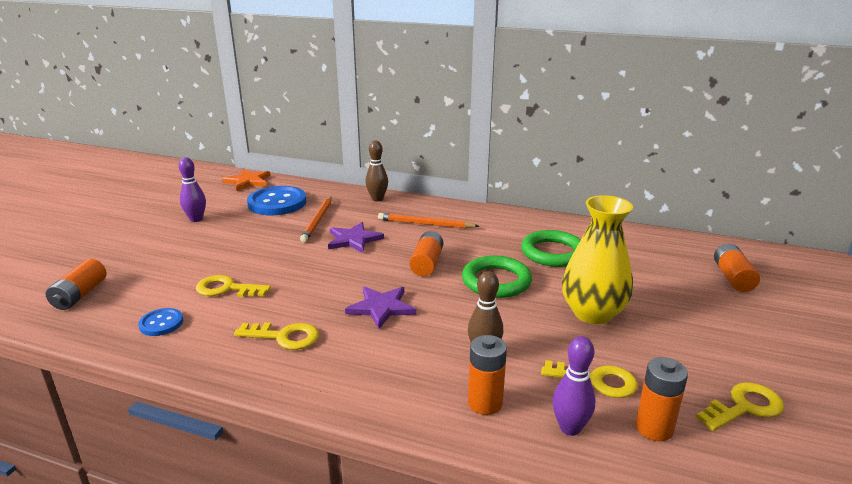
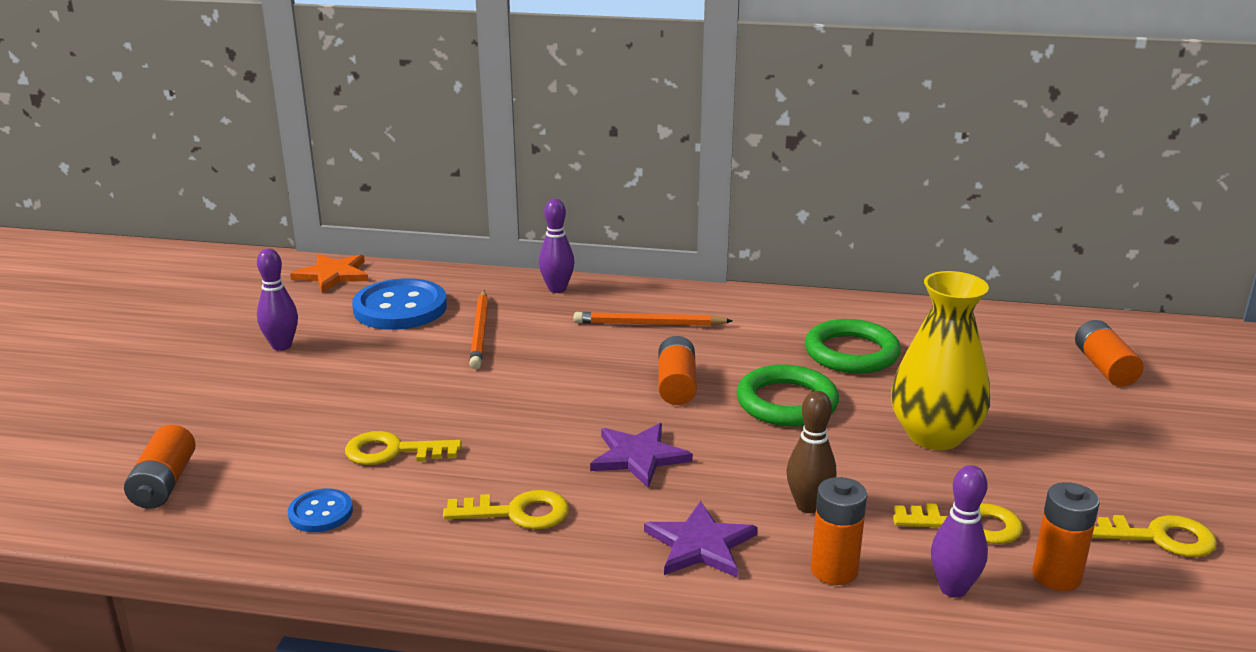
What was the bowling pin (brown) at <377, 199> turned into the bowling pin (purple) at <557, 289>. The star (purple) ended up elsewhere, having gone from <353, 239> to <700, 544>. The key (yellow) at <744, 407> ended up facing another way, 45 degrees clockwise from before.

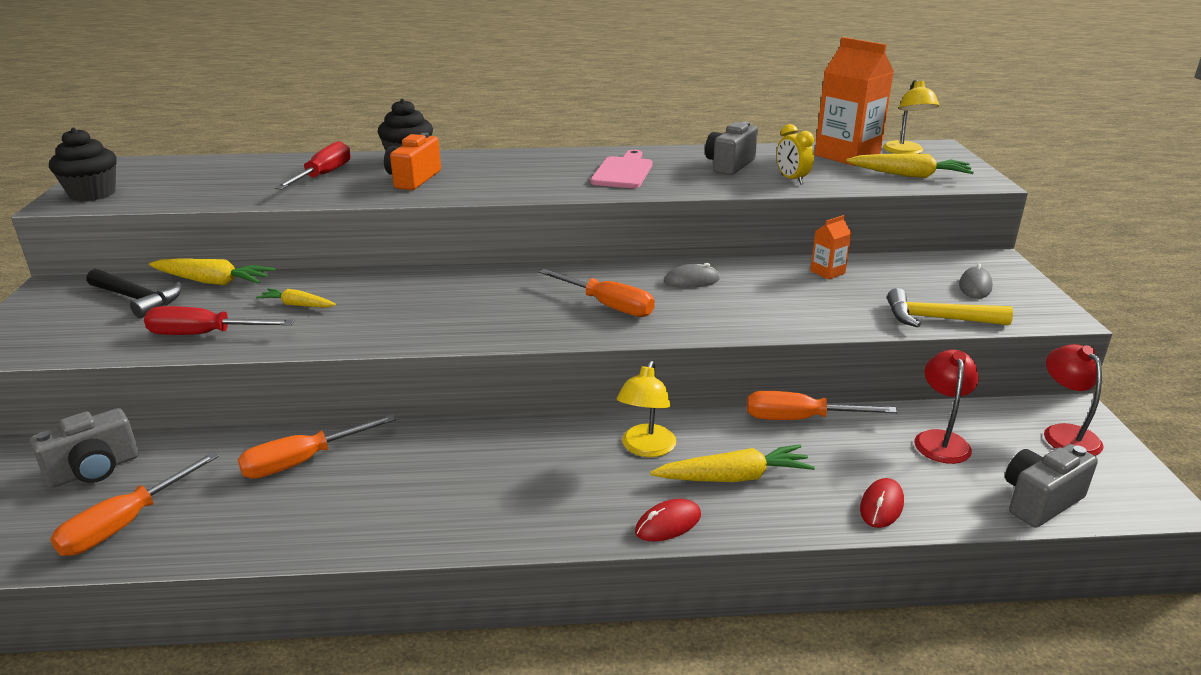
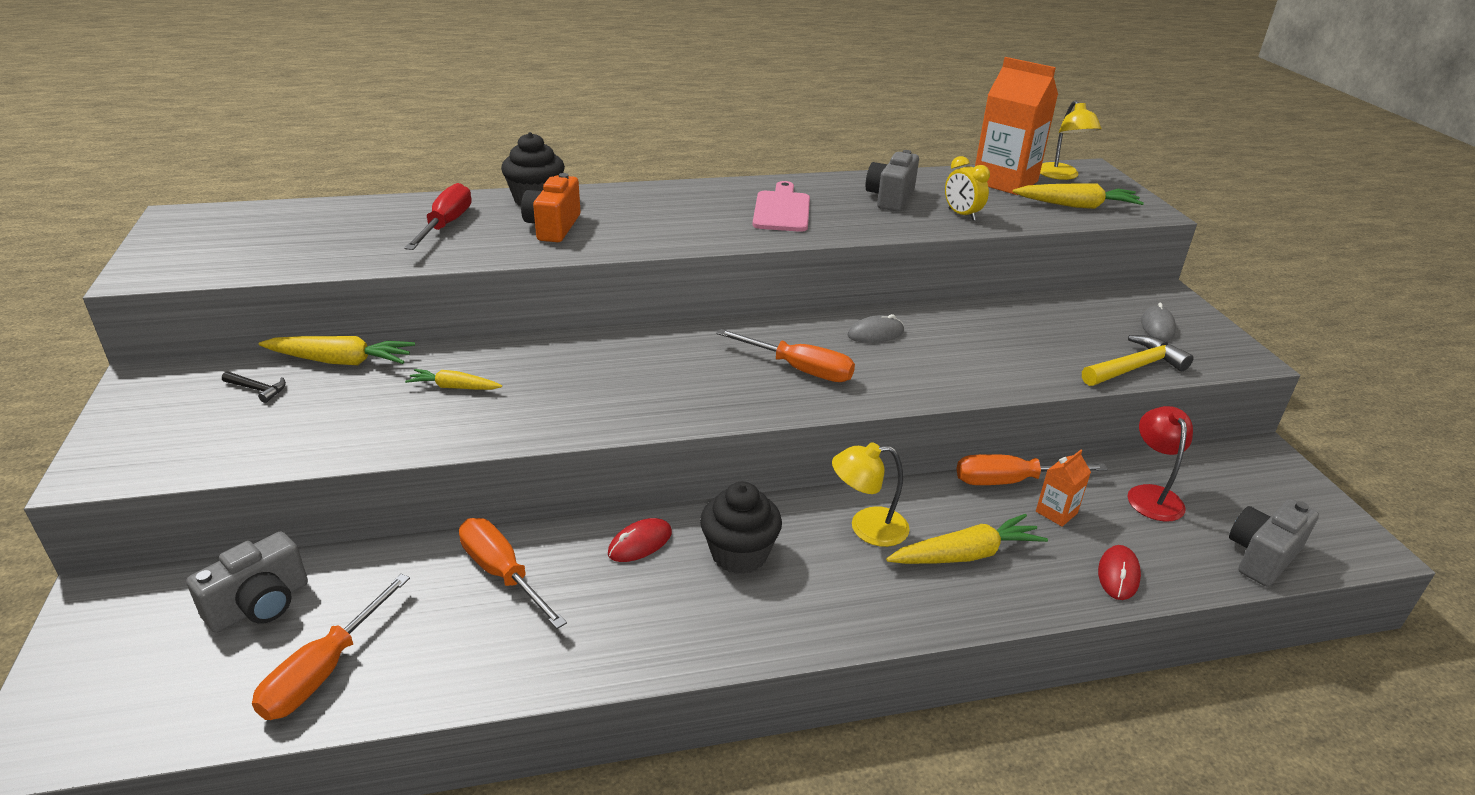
The size of the hammer (black) at <137, 299> changed by a factor of 0.52. The screwdriver (orange) at <303, 461> ended up facing another way, 90 degrees clockwise from before. The mouse (red) ended up elsewhere, having gone from <668, 524> to <640, 543>. The cupcake (black) ended up elsewhere, having gone from <92, 194> to <739, 554>. The lamp (yellow) at <646, 448> ended up facing another way, 75 degrees clockwise from before. The carton (orange) ended up elsewhere, having gone from <827, 272> to <1056, 512>. The hammer (yellow) at <938, 319> ended up facing another way, 150 degrees clockwise from before. The second view lost the screwdriver (red) at <204, 334>. The second view lost the lamp (red) at <1065, 434>.

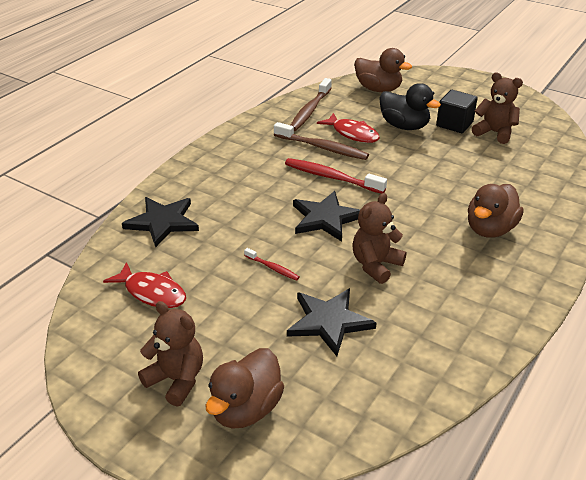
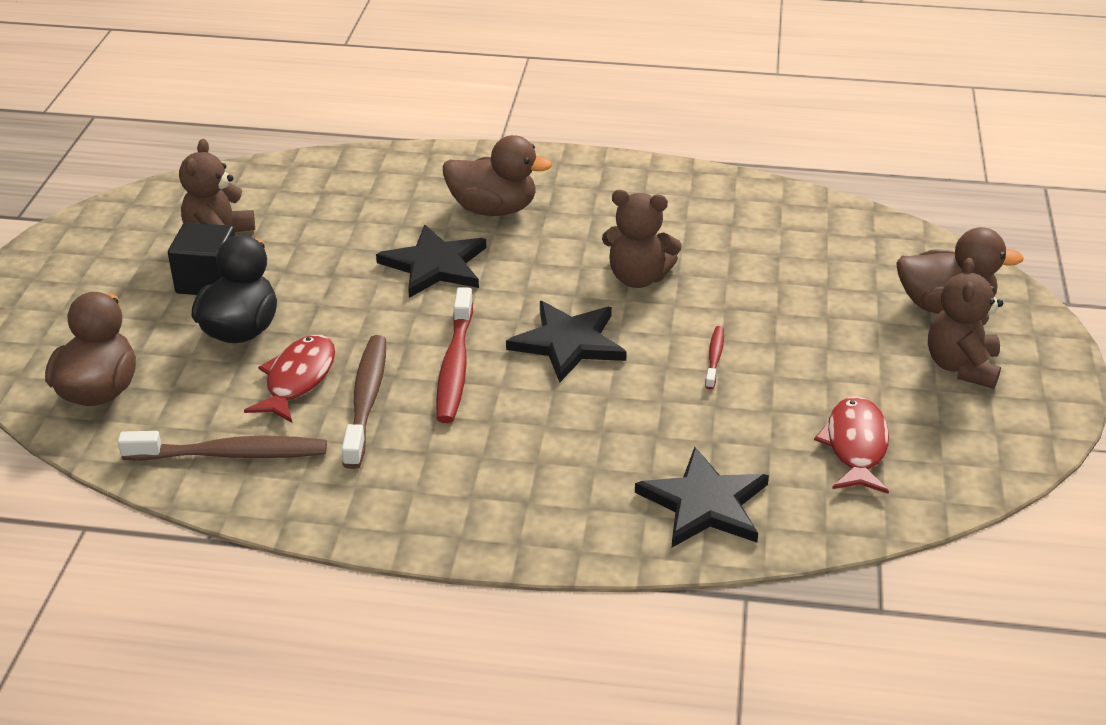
The star (black) ended up elsewhere, having gone from <329, 322> to <435, 265>.

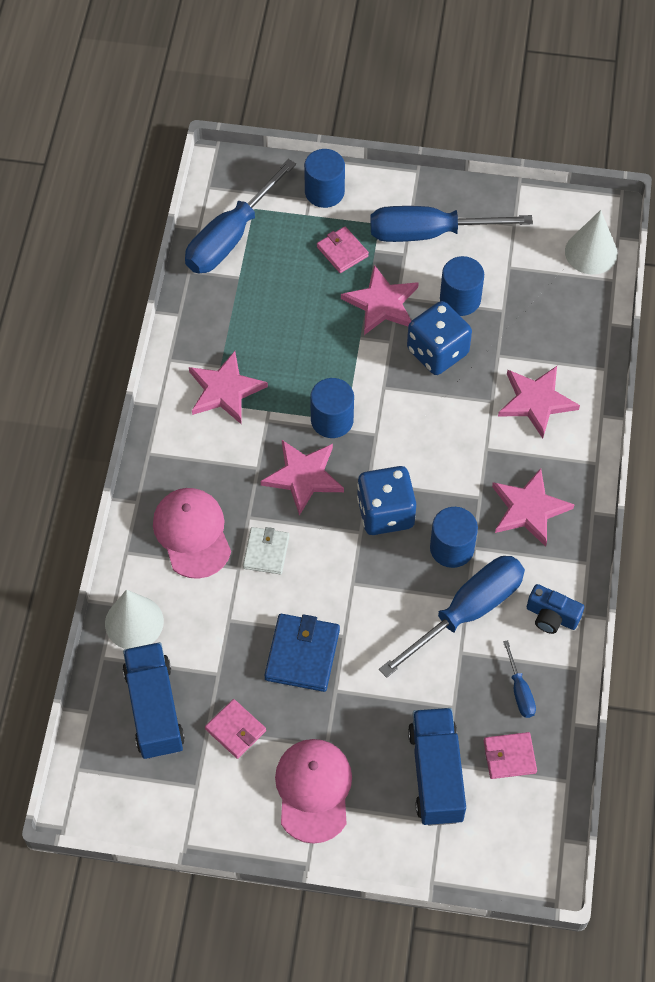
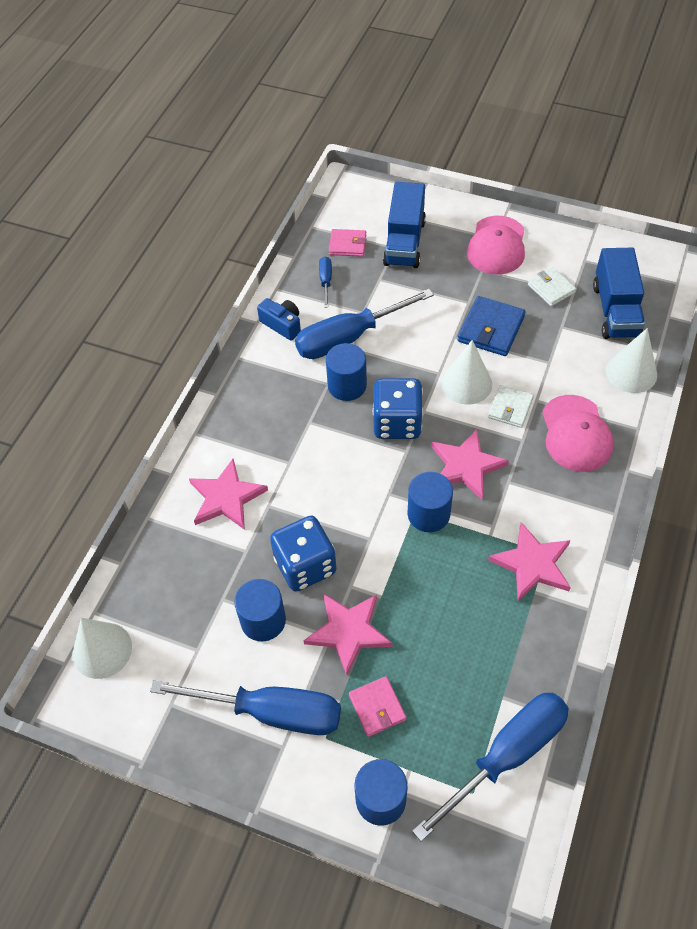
The second view gained the cone (white) at <466, 384>. What was the wallet (pink) at <235, 730> turned into the wallet (white) at <551, 288>. The second view lost the star (pink) at <529, 509>.

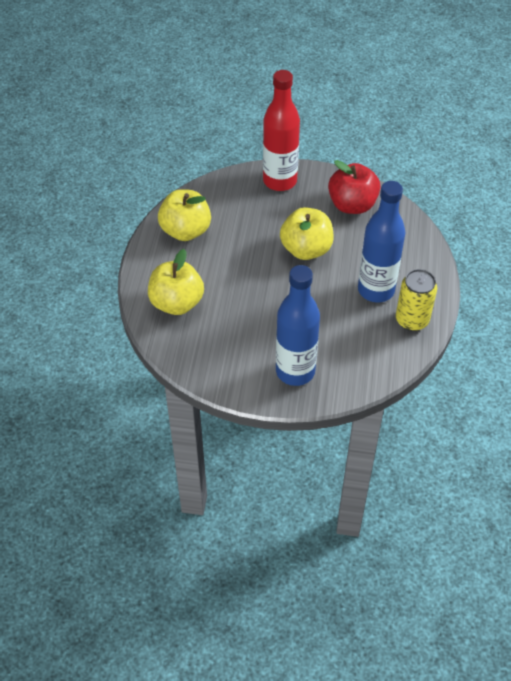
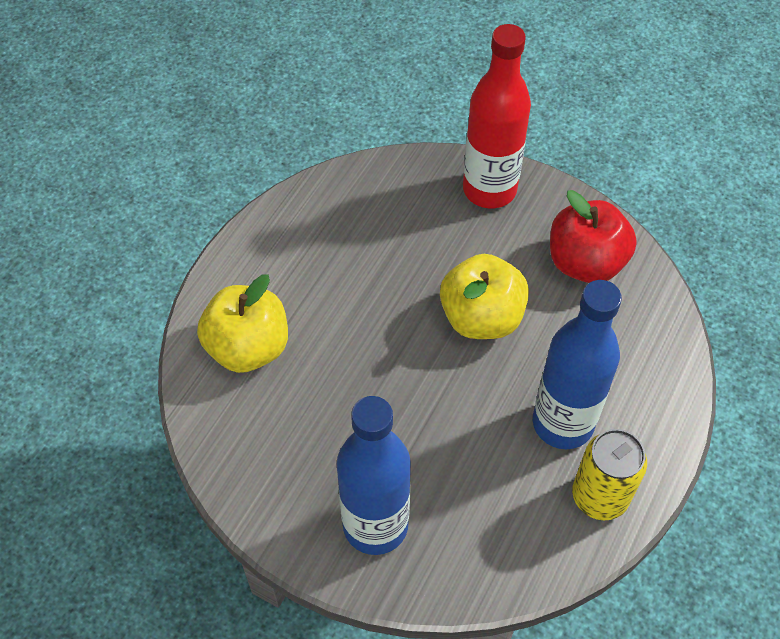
The second view lost the apple (yellow) at <185, 231>.

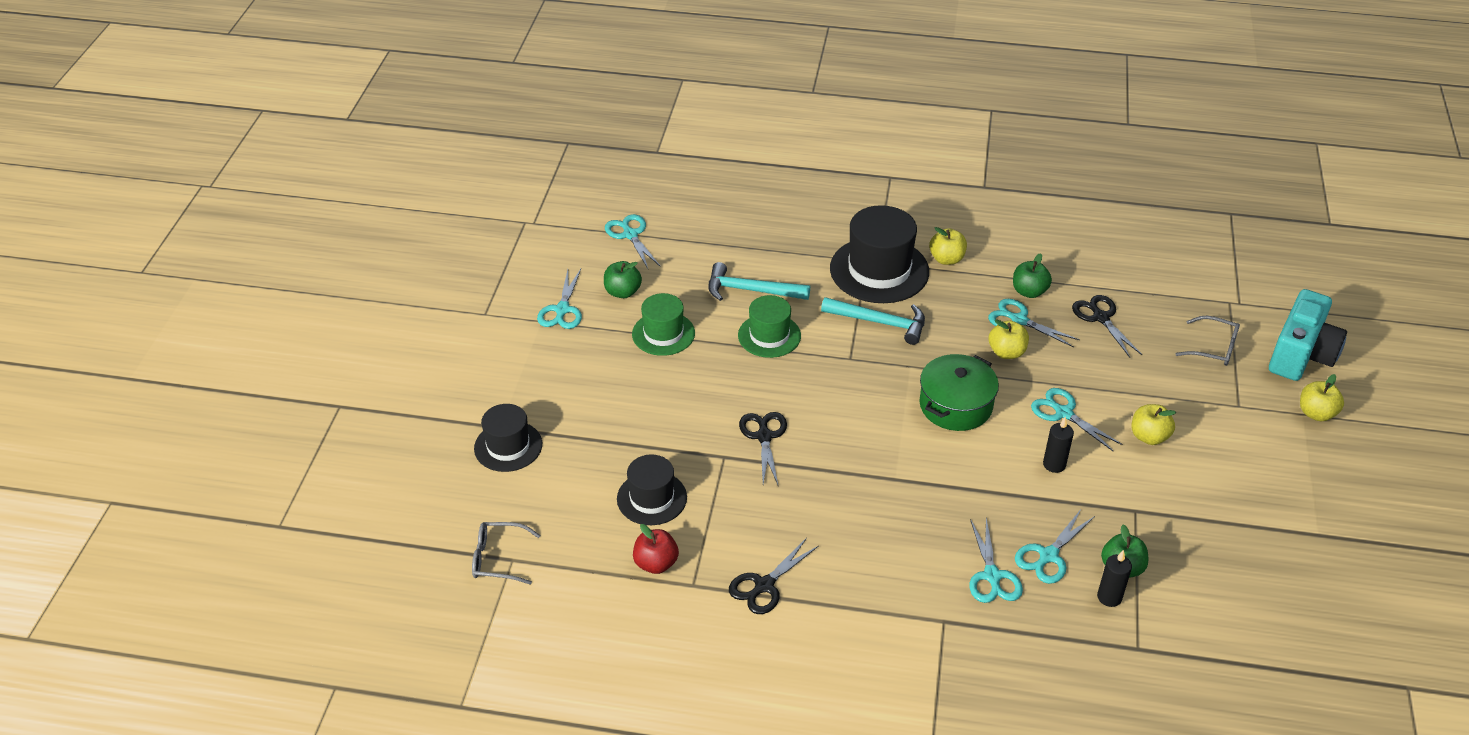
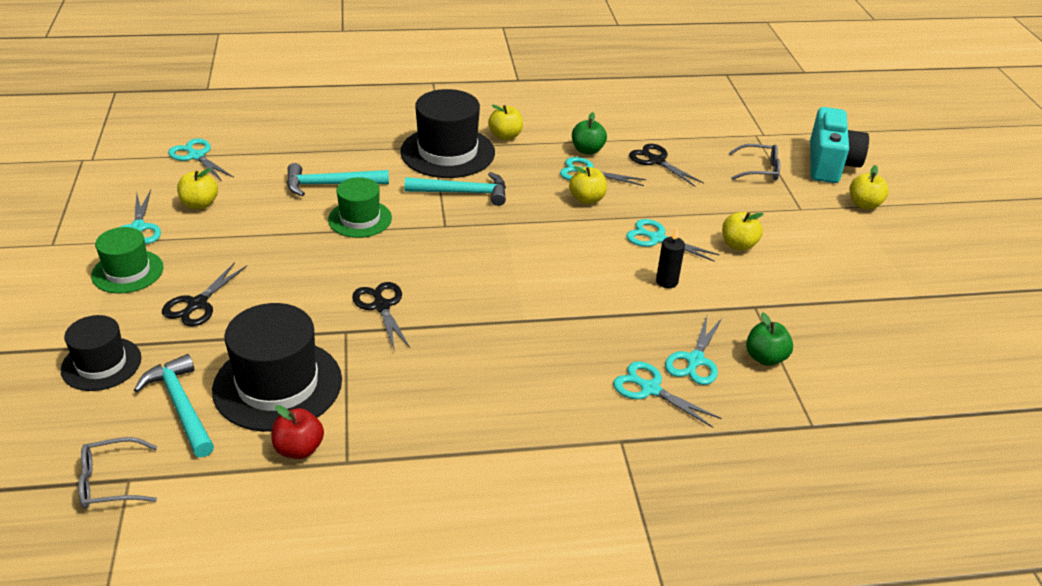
The hat (green) ended up elsewhere, having gone from <663, 334> to <127, 271>. The second view gained the hammer (turquoise) at <181, 406>. The scissors (black) ended up elsewhere, having gone from <764, 585> to <197, 304>. What was the apple (green) at <623, 292> turned into the apple (yellow) at <200, 204>. The size of the hat (black) at <652, 498> changed by a factor of 1.65. The scissors (turquoise) at <992, 576> ended up facing another way, 150 degrees clockwise from before. The second view lost the pot (green) at <956, 405>. The second view lost the candle (black) at <1109, 597>.

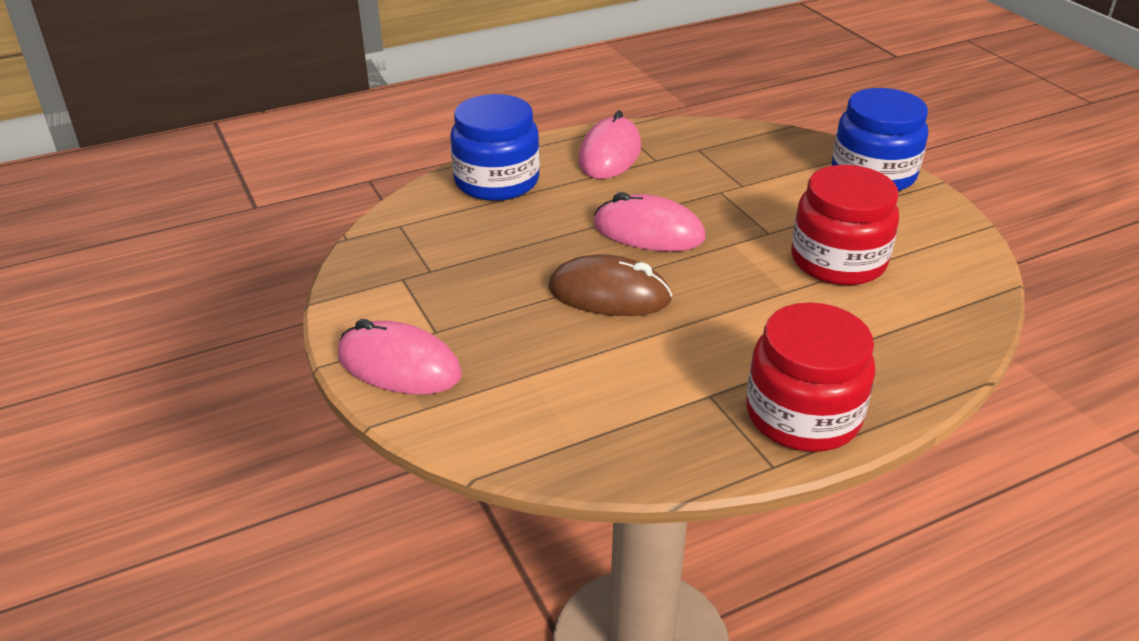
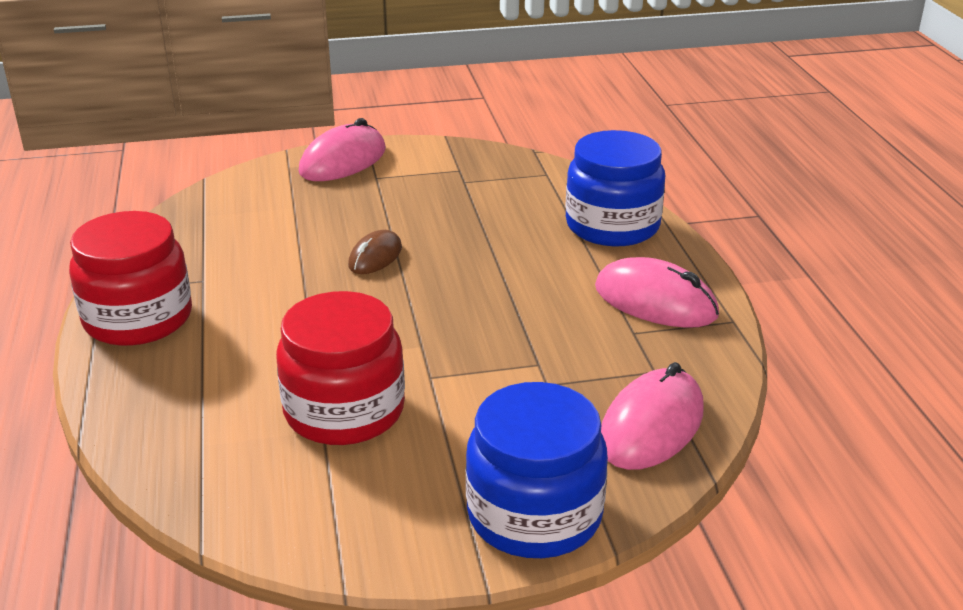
The size of the mouse (brown) at <609, 294> changed by a factor of 0.60. The mouse (pink) ended up elsewhere, having gone from <648, 232> to <651, 426>.

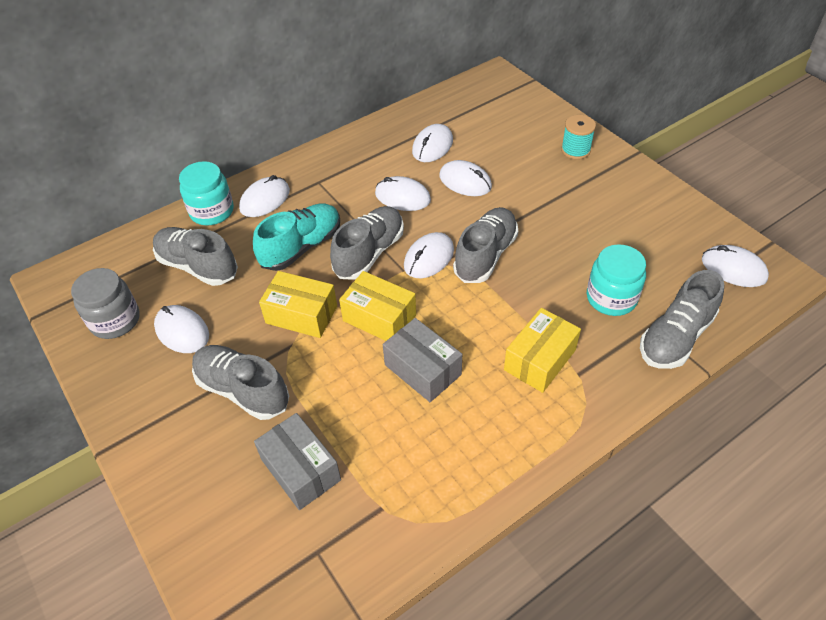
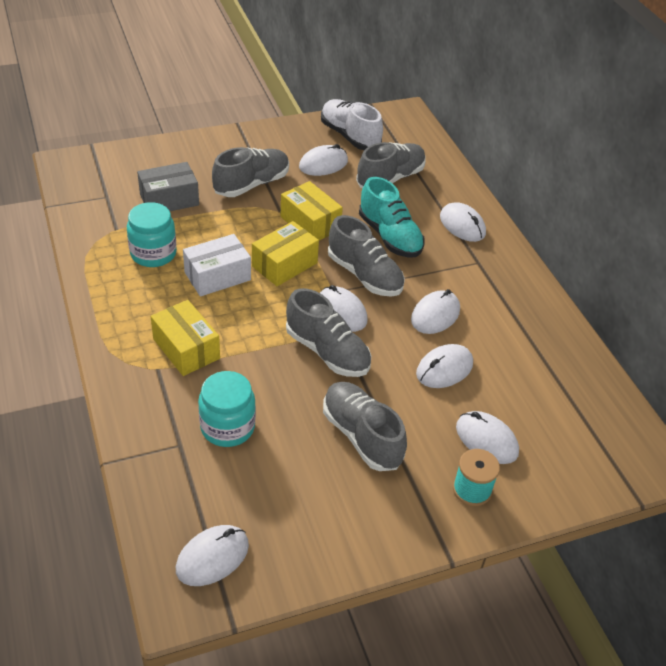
The jar (turquoise) ended up elsewhere, having gone from <212, 211> to <153, 253>. What was the box (grey) at <423, 369> turned into the box (white) at <217, 276>. The box (yellow) at <301, 315> ended up facing another way, 75 degrees counterclockwise from before. Where the jar (grey) stood at <115, 320>, the shoe (white) came to stand at <350, 136>. The shoe (grey) ended up elsewhere, having gone from <675, 337> to <361, 436>. The mouse (white) ended up elsewhere, having gone from <432, 146> to <486, 440>.

